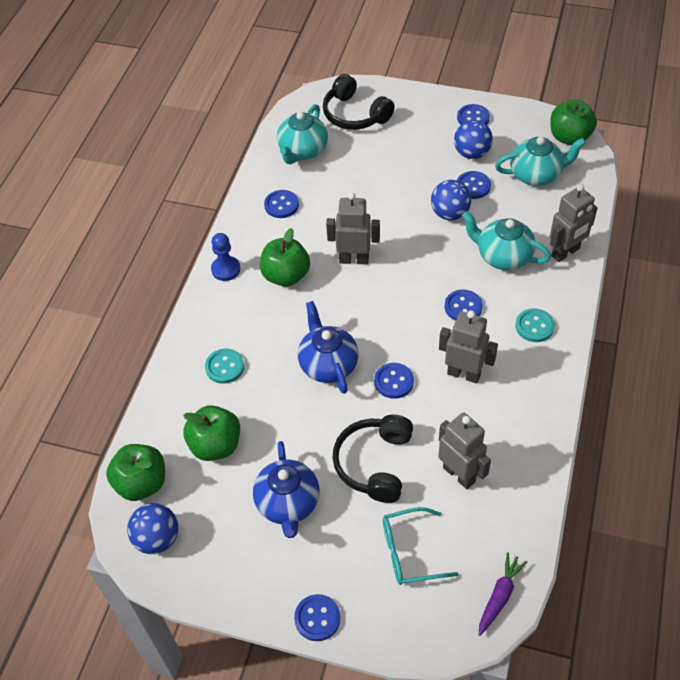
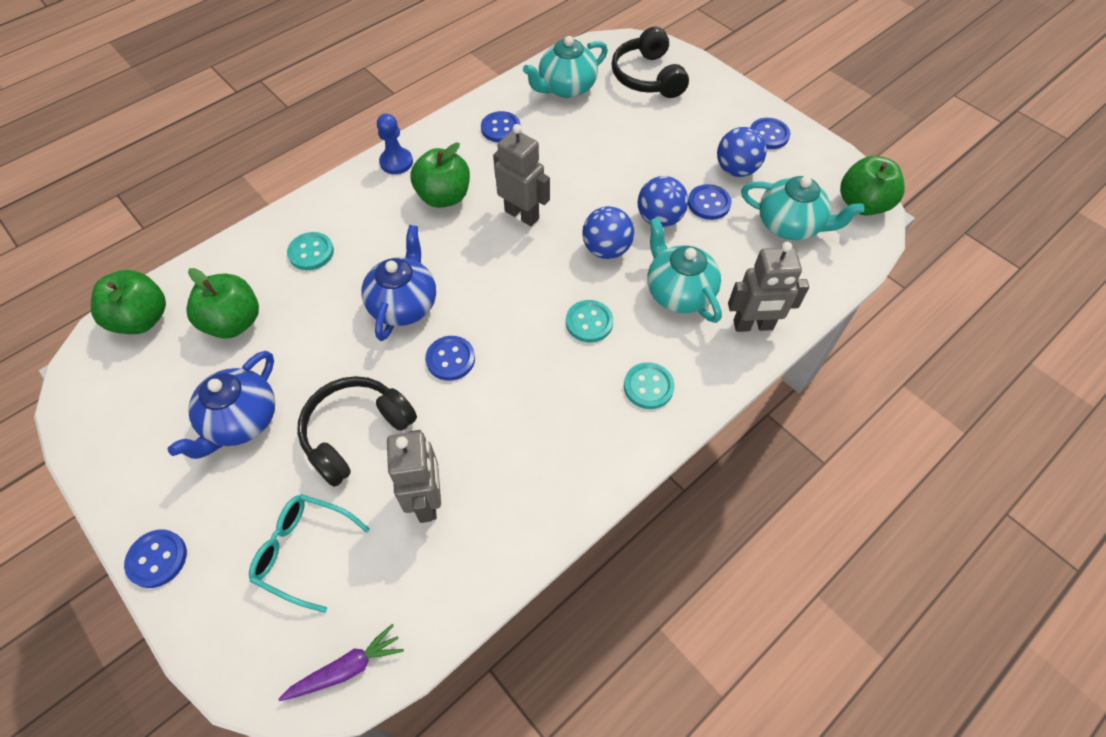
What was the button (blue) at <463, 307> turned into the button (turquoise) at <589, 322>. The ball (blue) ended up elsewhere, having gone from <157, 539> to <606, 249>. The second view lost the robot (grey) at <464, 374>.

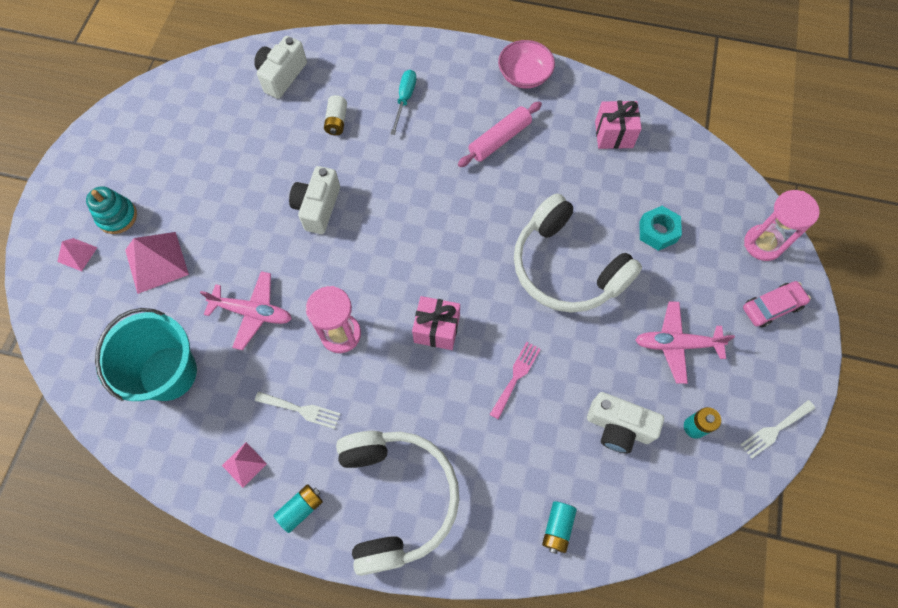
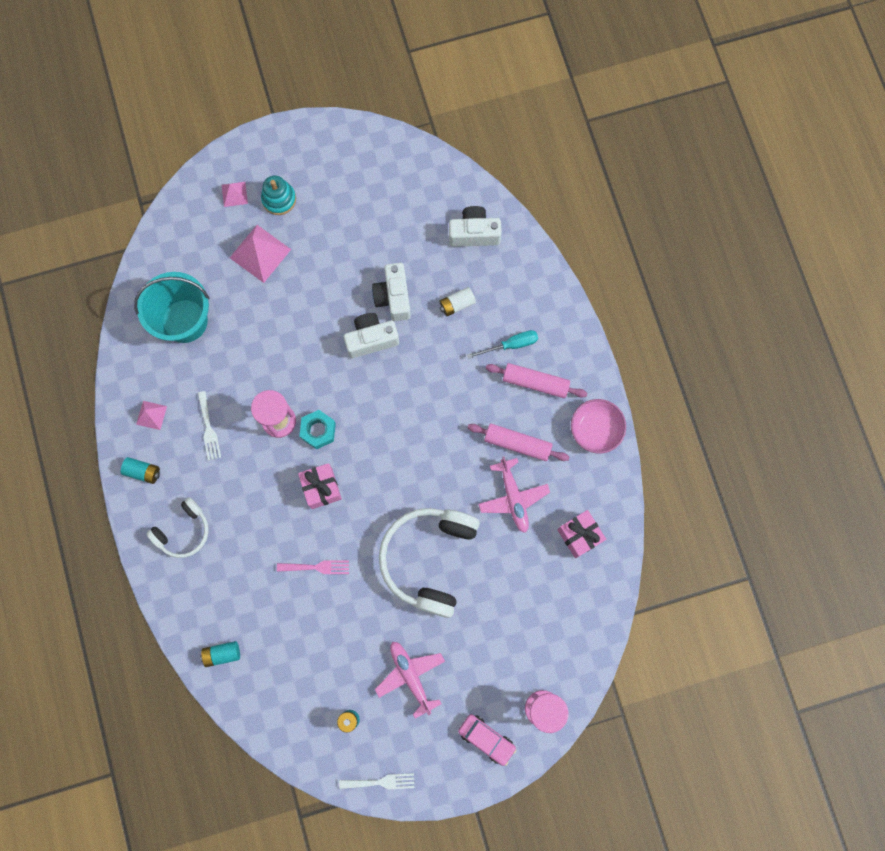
The size of the headphones (white) at <395, 498> changed by a factor of 0.55. The nut (turquoise) ended up elsewhere, having gone from <657, 231> to <318, 431>. The fork (white) at <775, 430> ended up facing another way, 150 degrees clockwise from before. The camera (white) ended up elsewhere, having gone from <618, 427> to <393, 297>. The plane (pink) ended up elsewhere, having gone from <253, 312> to <513, 498>. The second view gained the rolling pin (pink) at <535, 382>.

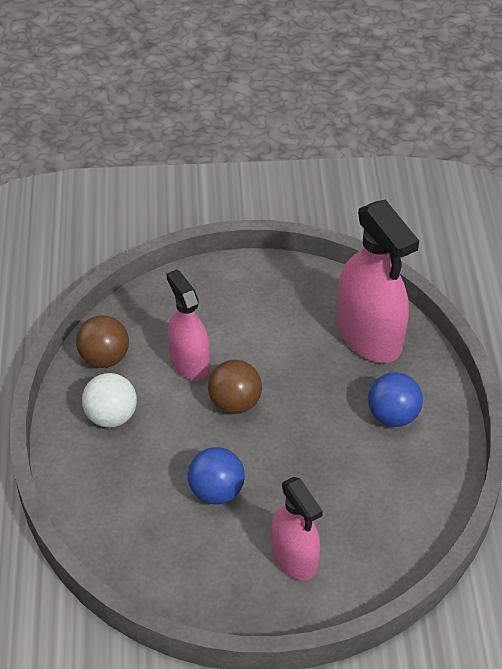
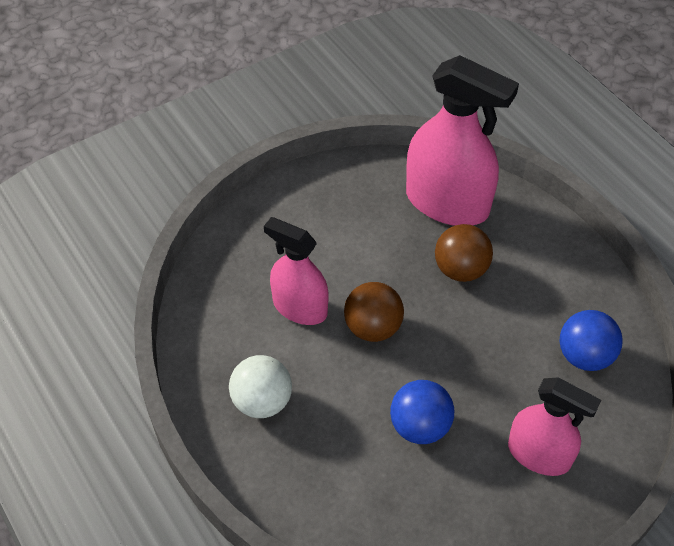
The ball (brown) ended up elsewhere, having gone from <104, 358> to <461, 269>. The ball (blue) ended up elsewhere, having gone from <393, 416> to <584, 356>.

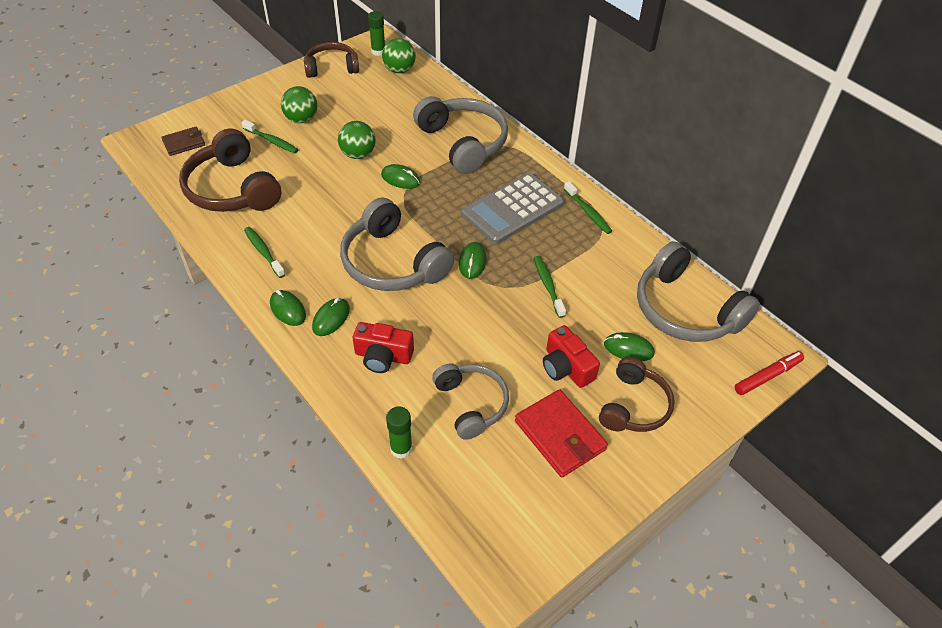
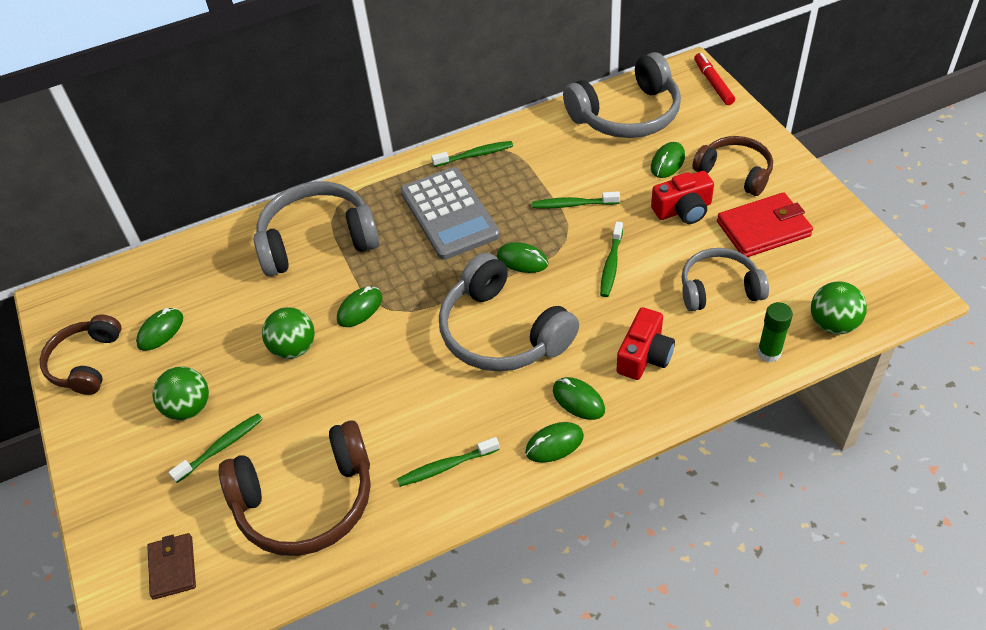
The second view gained the mouse (green) at <160, 331>. The headphones (grey) at <393, 262> ended up facing another way, 75 degrees clockwise from before. The second view gained the toothbrush (green) at <611, 265>. The ball (green) ended up elsewhere, having gone from <399, 70> to <833, 324>. The second view lost the glue stick (green) at <378, 51>.

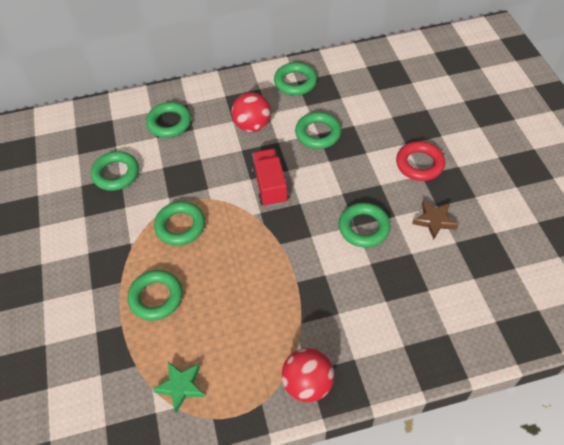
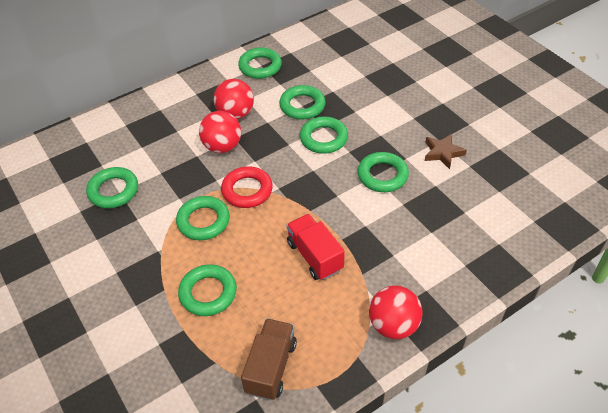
The second view gained the ball (red) at <222, 146>. The ring (red) ended up elsewhere, having gone from <419, 164> to <247, 190>. Where the star (green) stood at <181, 386>, the truck (brown) came to stand at <271, 367>. The truck (red) ended up elsewhere, having gone from <270, 186> to <315, 256>. The ring (green) ended up elsewhere, having gone from <169, 123> to <323, 138>.

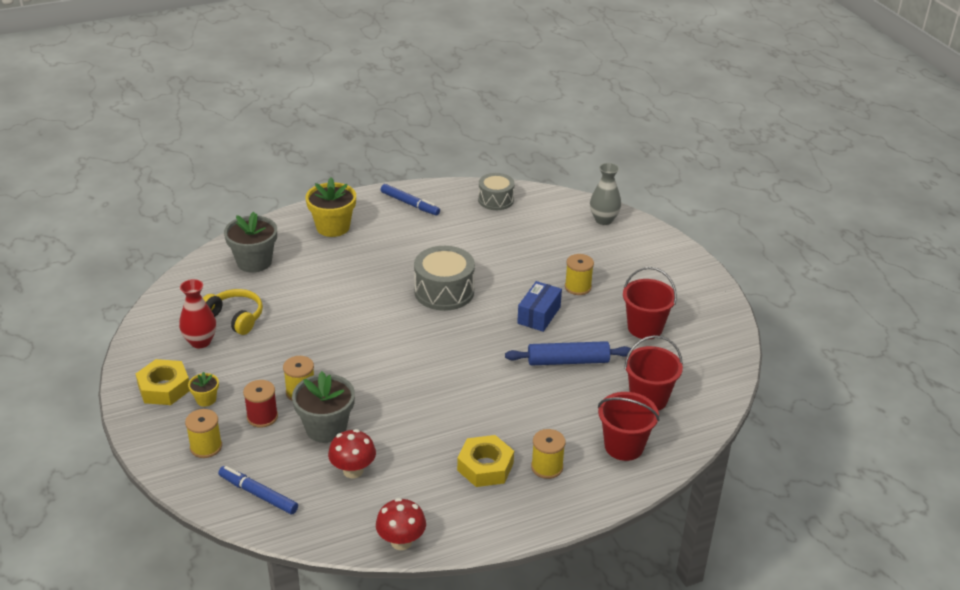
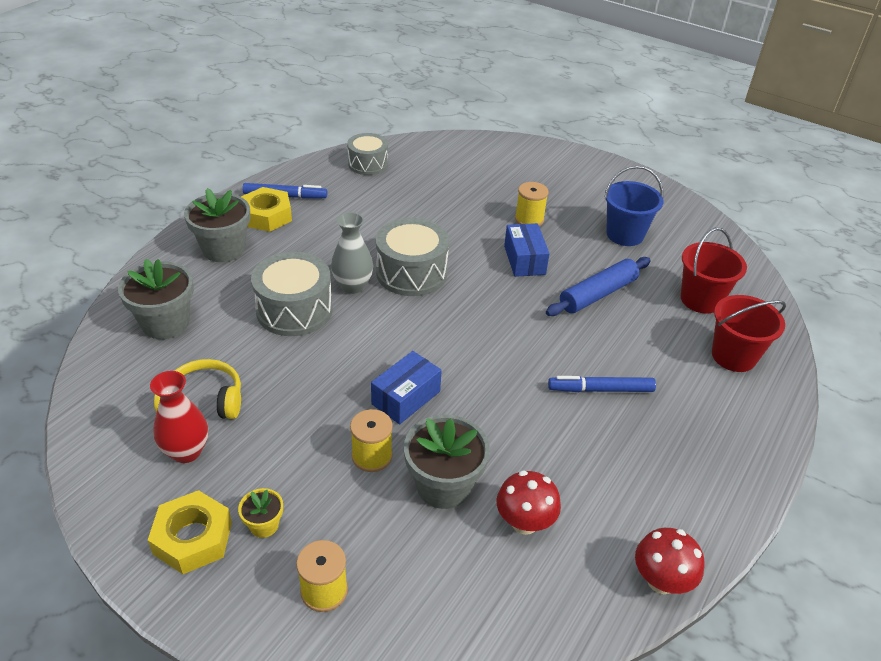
What was the flower pot (yellow) at <333, 227> turned into the flower pot (grey) at <224, 249>. The nut (yellow) ended up elsewhere, having gone from <485, 467> to <267, 216>. The second view gained the drum (grey) at <294, 310>. The vase (grey) ended up elsewhere, having gone from <603, 220> to <353, 286>. The second view gained the box (blue) at <406, 398>. The marker (blue) ended up elsewhere, having gone from <258, 494> to <600, 390>. What was the bucket (red) at <645, 328> turned into the bucket (blue) at <625, 234>. The second view lost the spool (red) at <262, 417>. The second view lost the spool (yellow) at <547, 467>.

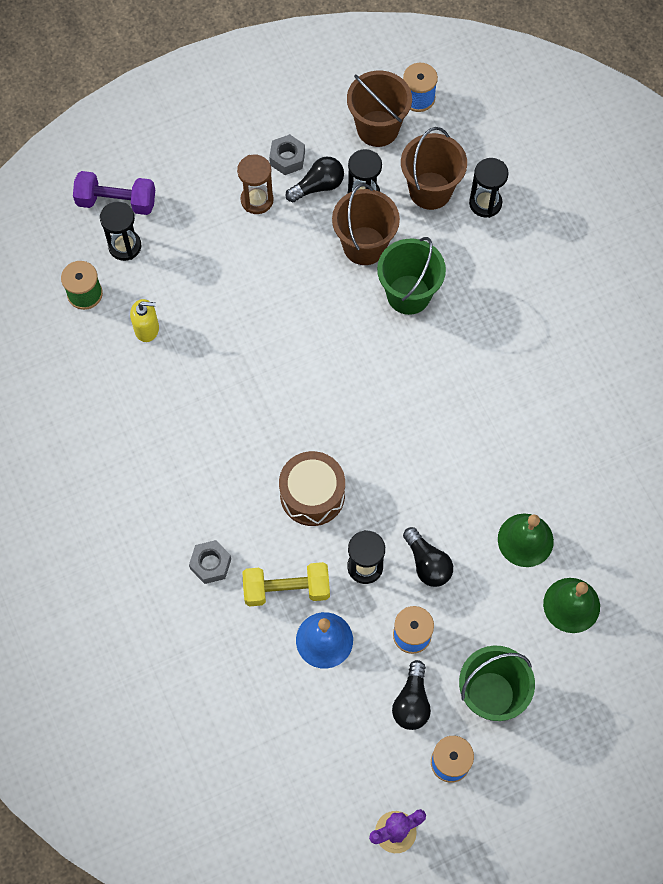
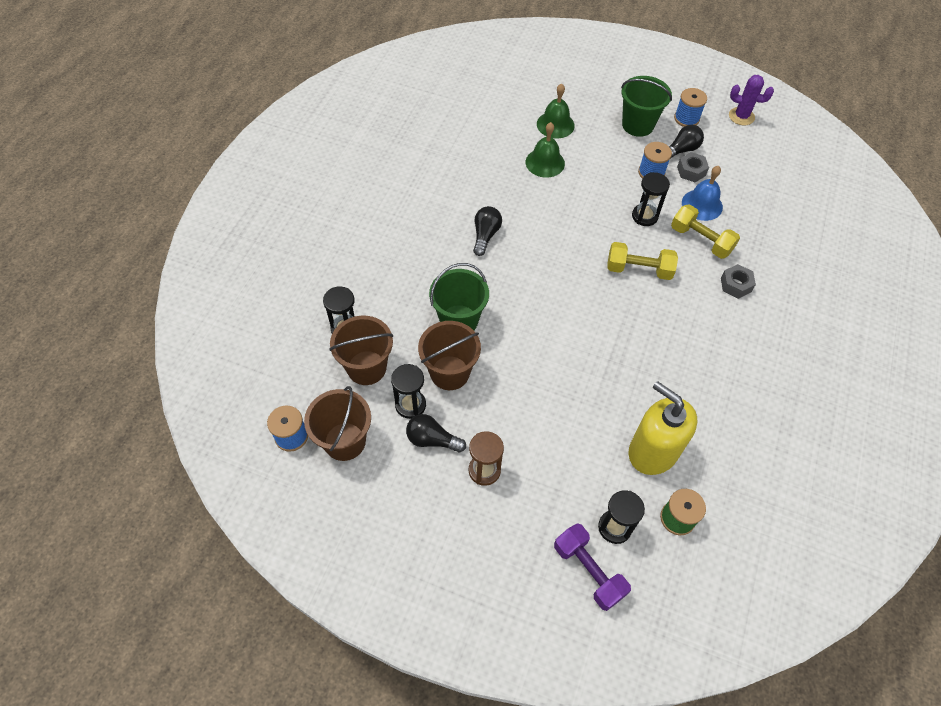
The light bulb (black) ended up elsewhere, having gone from <427, 563> to <485, 235>. Where the drum (brown) stood at <312, 495>, the dumbbell (yellow) came to stand at <639, 269>. The size of the soap dispenser (yellow) at <147, 329> changed by a factor of 2.00. The nut (grey) ended up elsewhere, having gone from <287, 158> to <691, 171>.

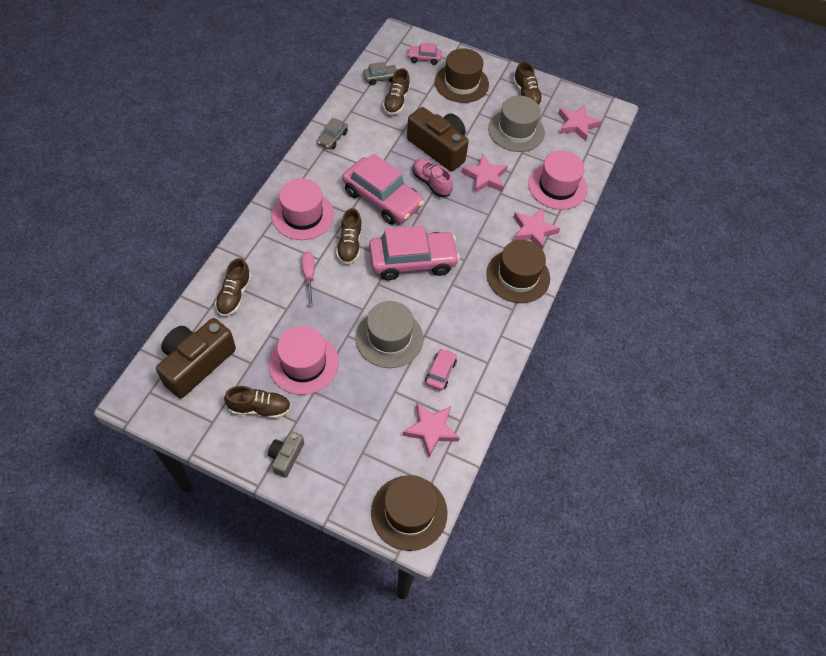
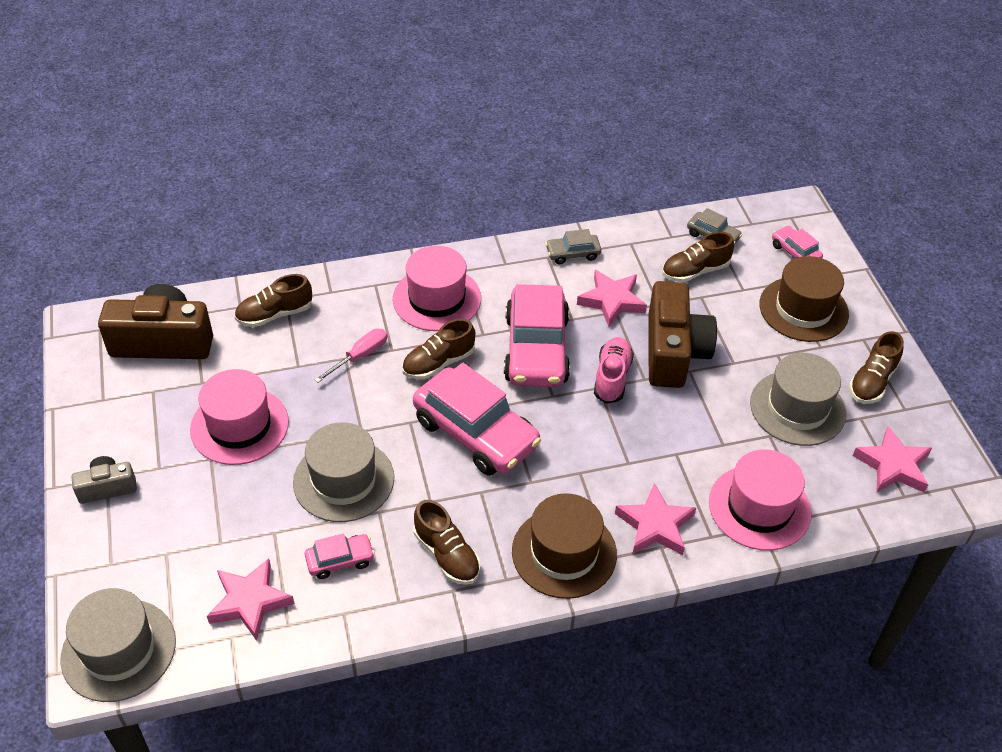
What was the hat (brown) at <409, 512> turned into the hat (grey) at <118, 650>. The shoe (brown) ended up elsewhere, having gone from <260, 408> to <447, 555>. The star (pink) ended up elsewhere, having gone from <485, 177> to <612, 301>.

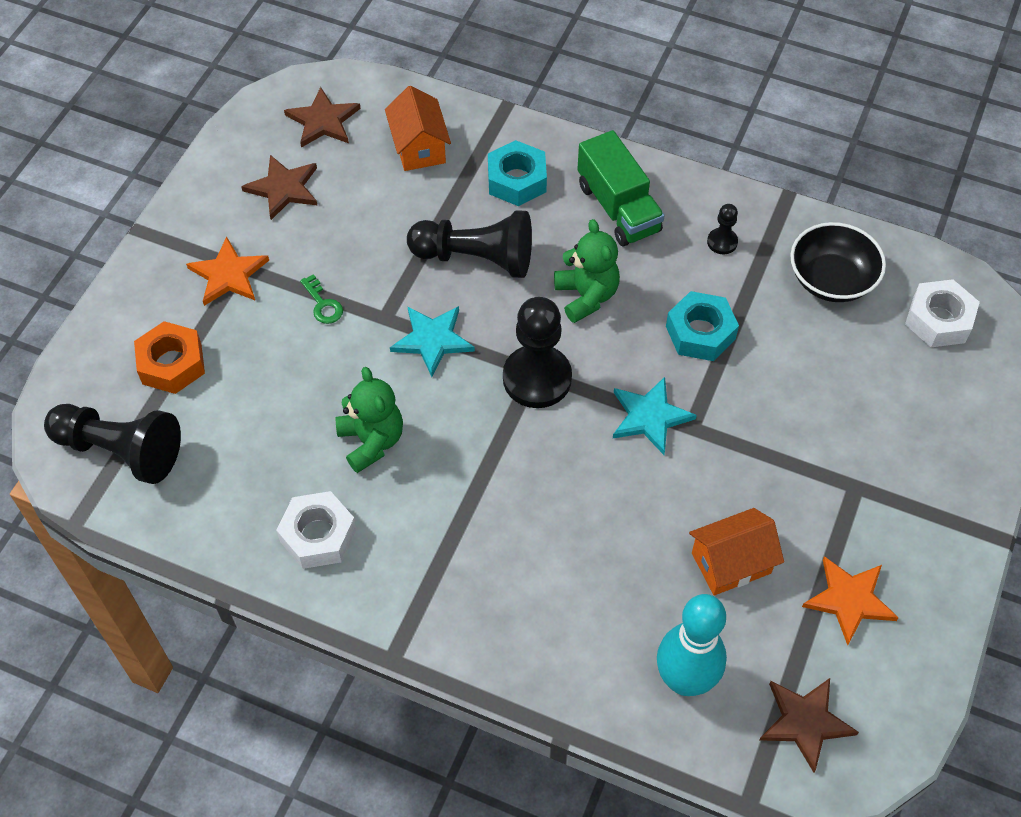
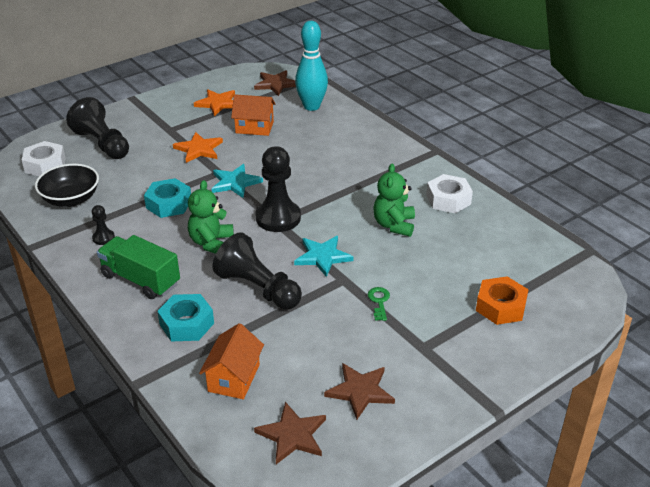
The pawn (black) ended up elsewhere, having gone from <120, 450> to <102, 144>. The truck (green) at <618, 208> ended up facing another way, 60 degrees counterclockwise from before. The star (orange) ended up elsewhere, having gone from <229, 275> to <199, 149>.

